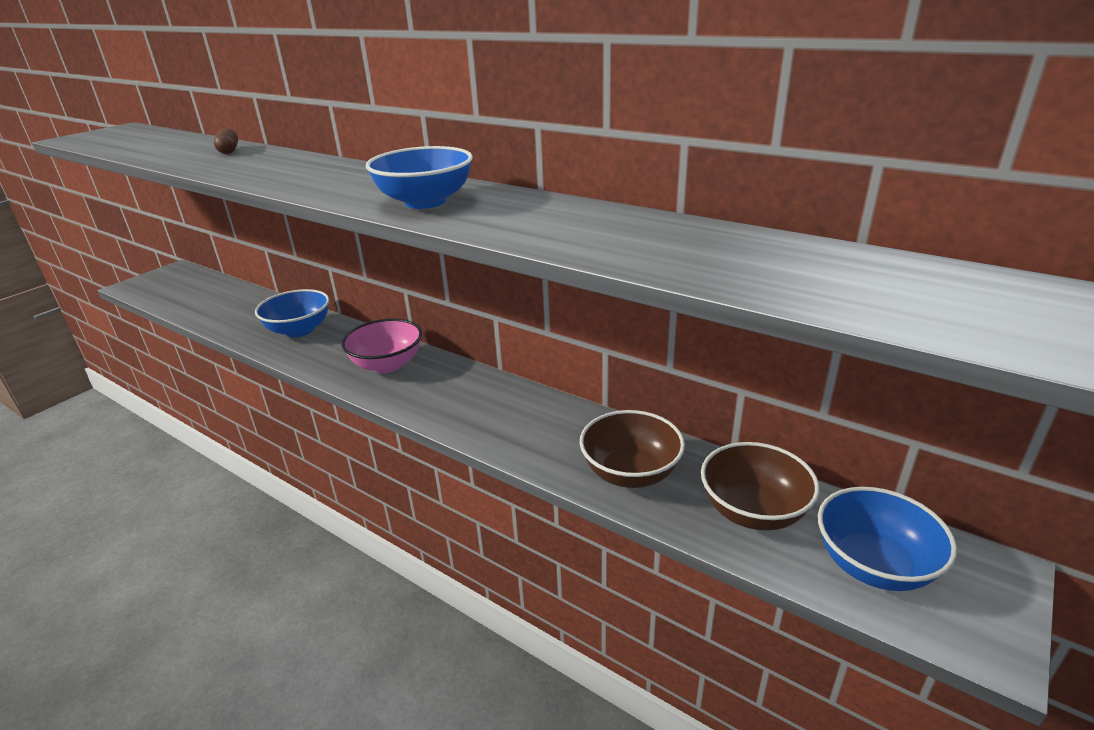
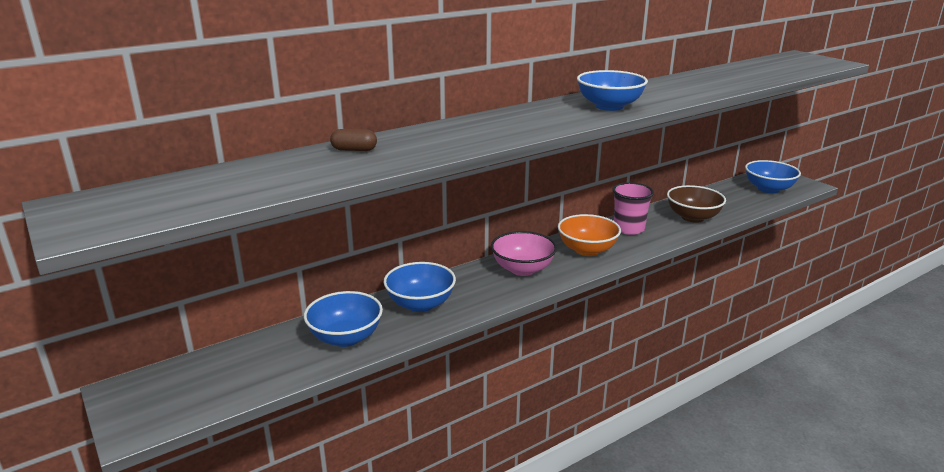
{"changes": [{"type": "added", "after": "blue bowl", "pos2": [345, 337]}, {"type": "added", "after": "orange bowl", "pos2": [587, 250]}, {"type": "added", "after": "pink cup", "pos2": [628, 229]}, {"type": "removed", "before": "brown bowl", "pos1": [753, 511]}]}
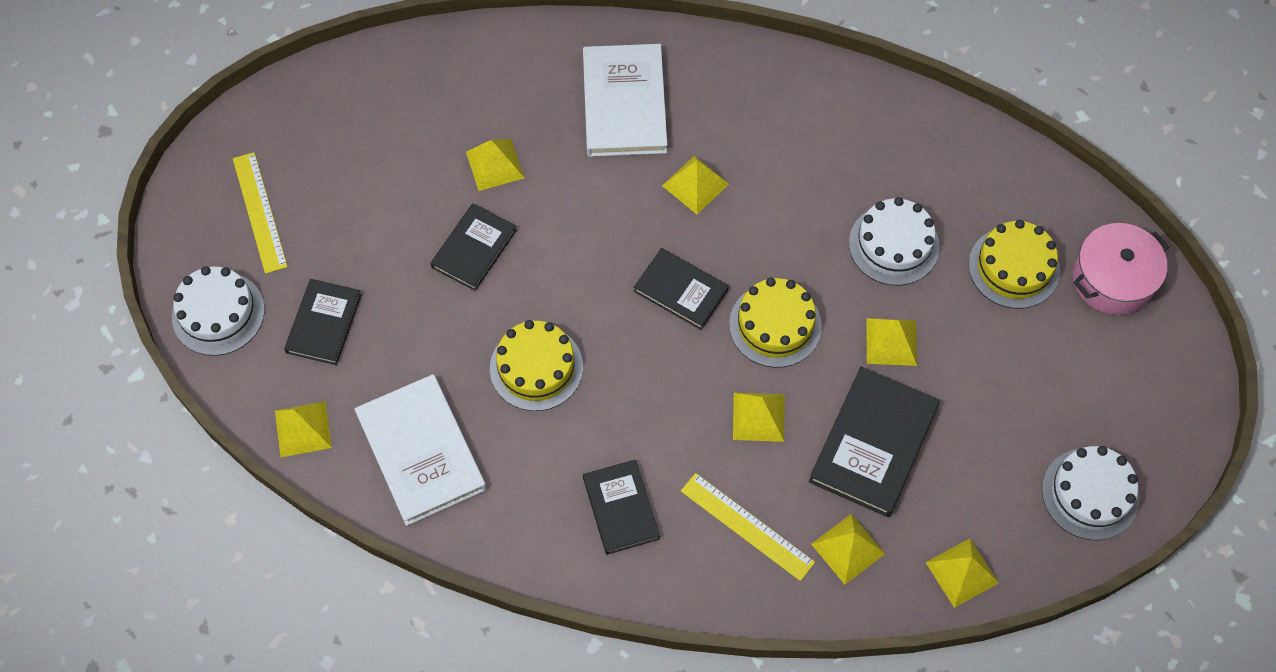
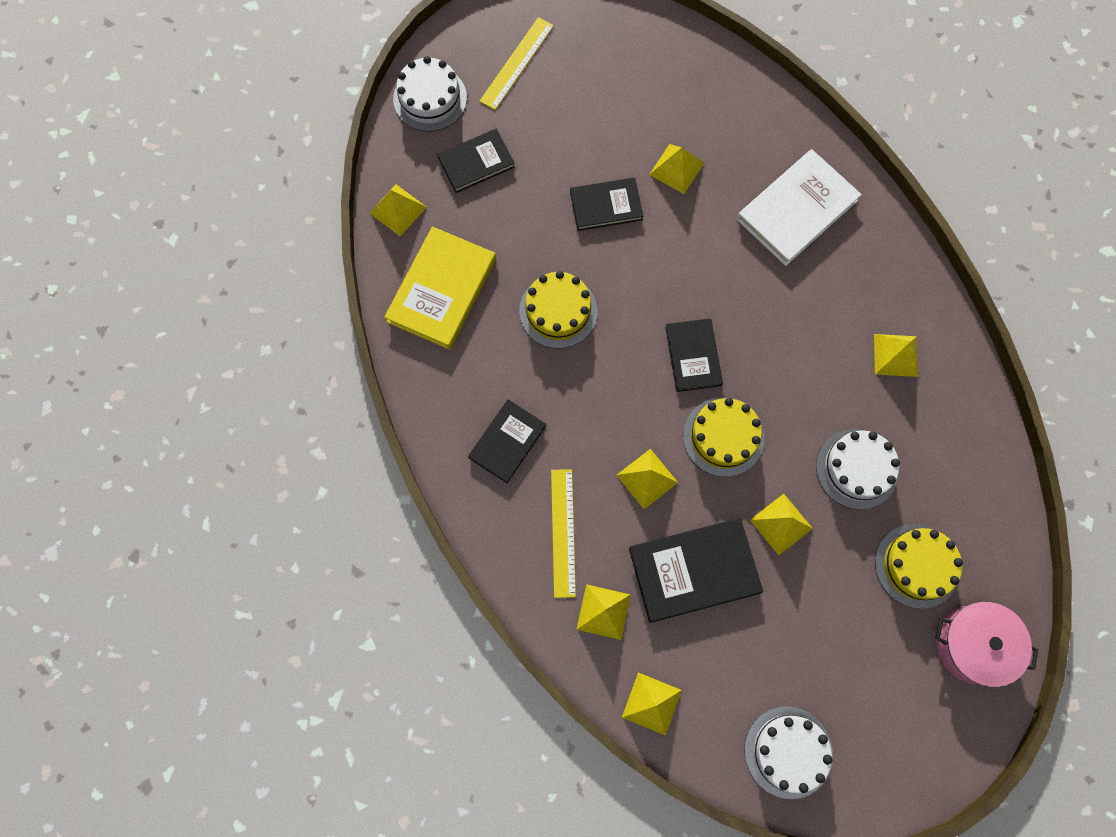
{"changes": [{"type": "recoloured", "before": "white book", "after": "yellow book", "pos1": [421, 452], "pos2": [442, 290]}, {"type": "moved", "before": "yellow pyramid", "pos1": [695, 184], "pos2": [895, 355]}]}
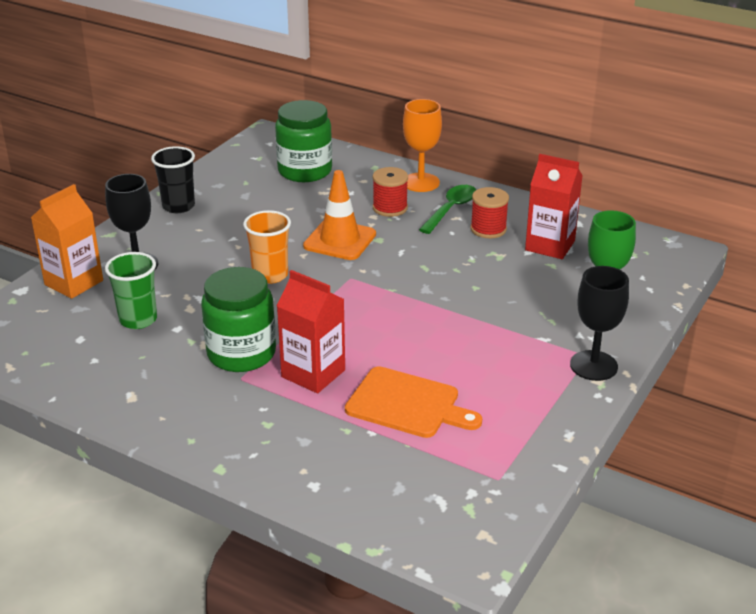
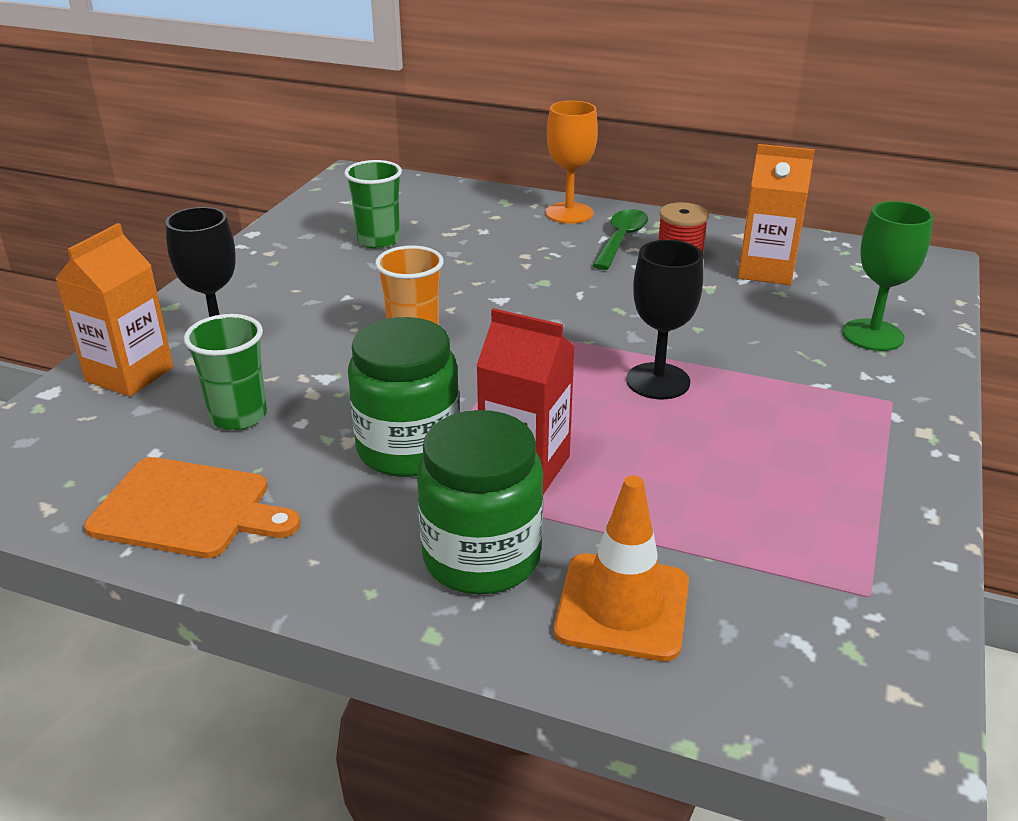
{"changes": [{"type": "moved", "before": "orange cutting board", "pos1": [407, 404], "pos2": [188, 509]}, {"type": "added", "after": "green cup", "pos2": [378, 240]}, {"type": "moved", "before": "green jar", "pos1": [305, 171], "pos2": [481, 557]}, {"type": "moved", "before": "orange traffic cone", "pos1": [340, 240], "pos2": [622, 607]}, {"type": "moved", "before": "black goblet", "pos1": [593, 366], "pos2": [658, 381]}, {"type": "recoloured", "before": "red carton", "after": "orange carton", "pos1": [550, 245], "pos2": [766, 270]}, {"type": "removed", "before": "black cup", "pos1": [178, 206]}, {"type": "removed", "before": "red spool", "pos1": [390, 208]}]}
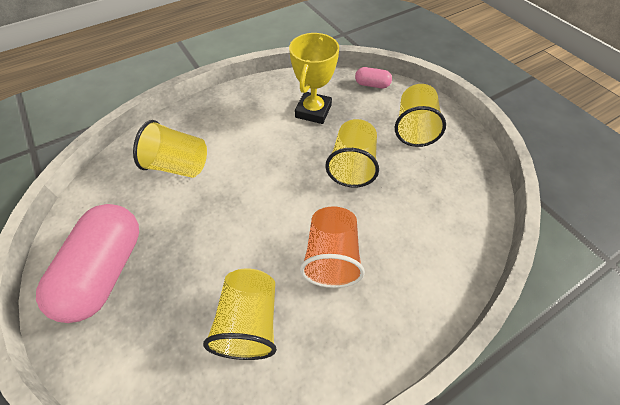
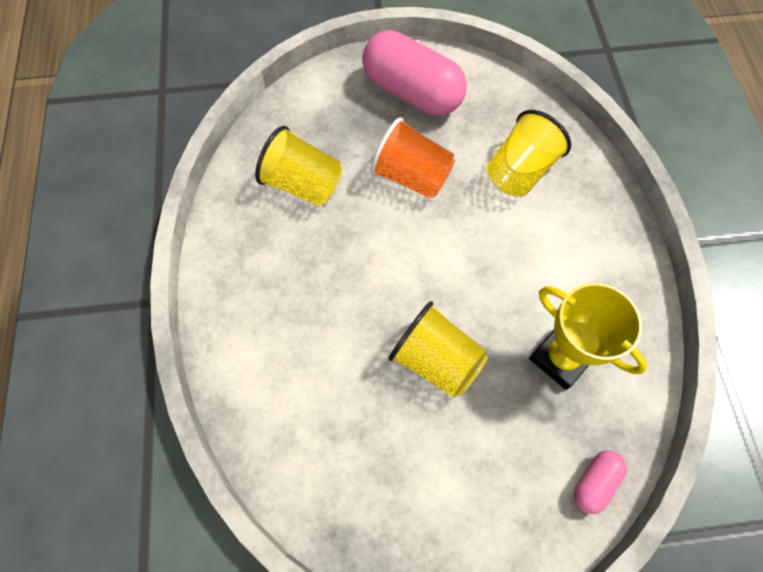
{"changes": [{"type": "moved", "before": "orange cup", "pos1": [331, 257], "pos2": [411, 177]}, {"type": "removed", "before": "yellow cup", "pos1": [414, 128]}]}
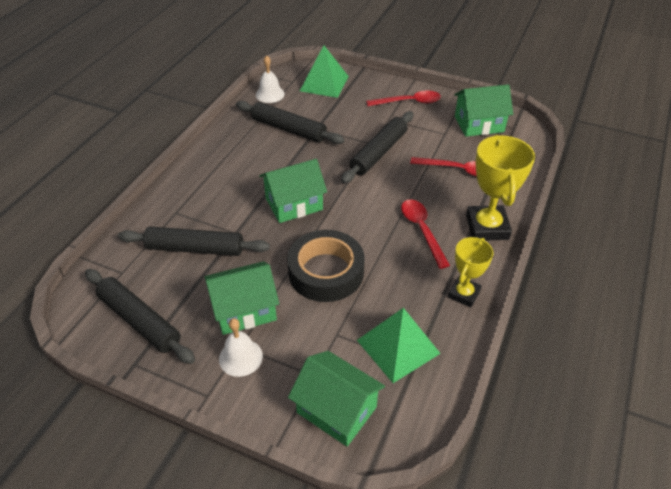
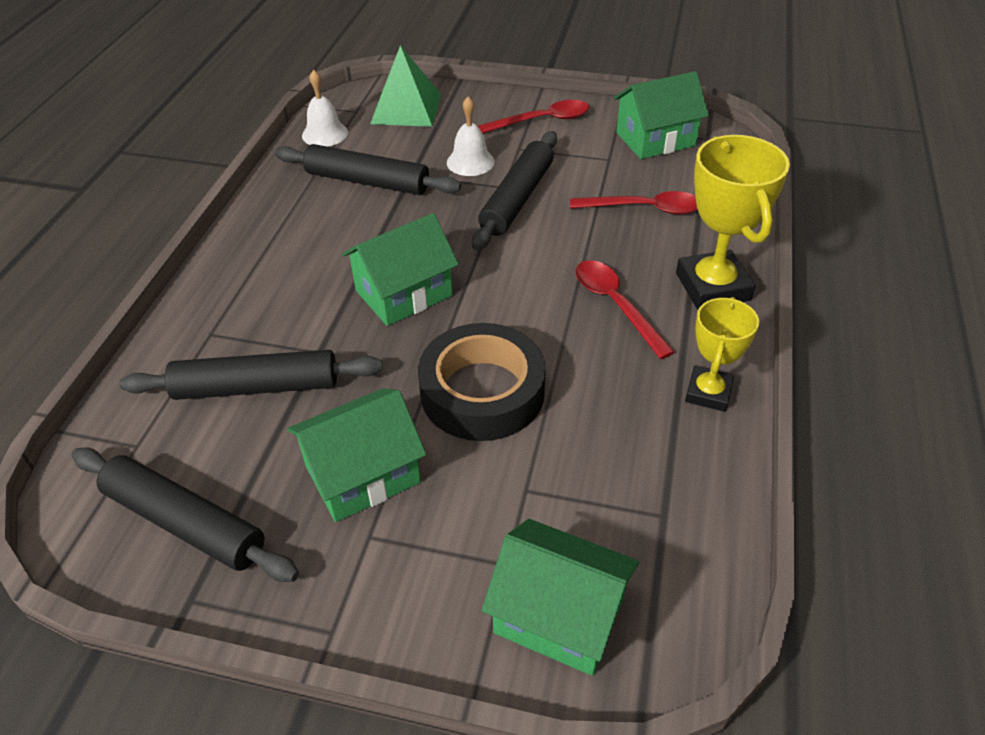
{"changes": [{"type": "moved", "before": "white bell", "pos1": [240, 357], "pos2": [470, 162]}, {"type": "removed", "before": "green pyramid", "pos1": [398, 346]}]}
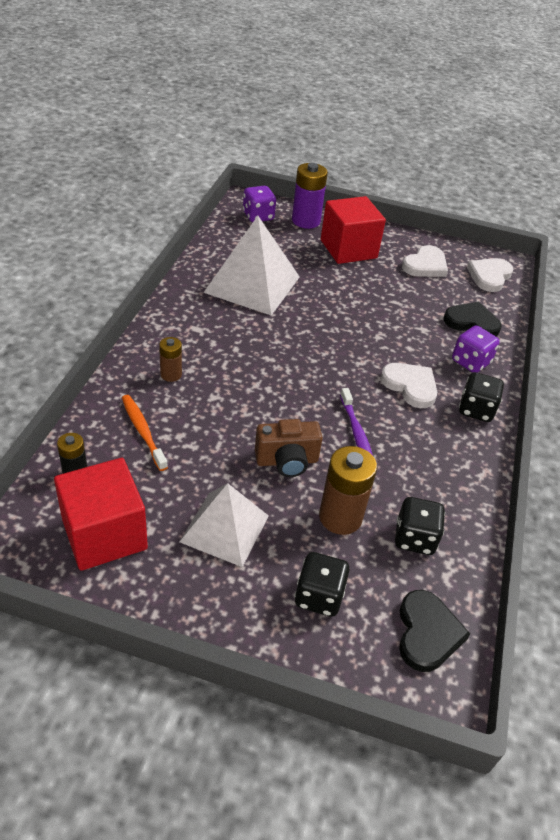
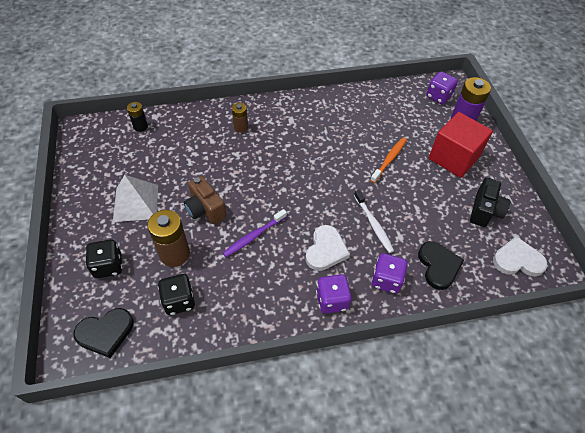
{"changes": [{"type": "recoloured", "before": "black dice", "after": "purple dice", "pos1": [476, 410], "pos2": [332, 300]}, {"type": "added", "after": "white toothbrush", "pos2": [373, 224]}, {"type": "moved", "before": "orange toothbrush", "pos1": [143, 431], "pos2": [389, 159]}, {"type": "replaced", "before": "white heart", "after": "black camera", "pos1": [425, 265], "pos2": [484, 211]}, {"type": "removed", "before": "red cube", "pos1": [104, 534]}, {"type": "removed", "before": "white pyramid", "pos1": [252, 284]}]}
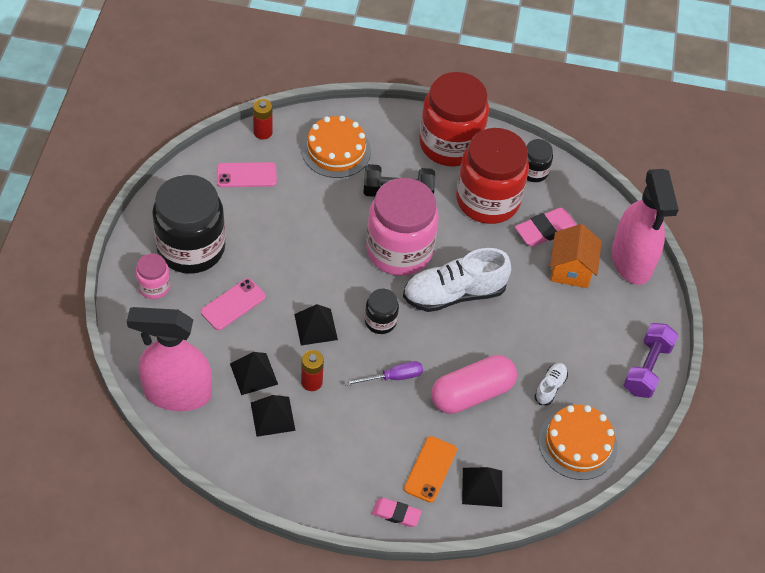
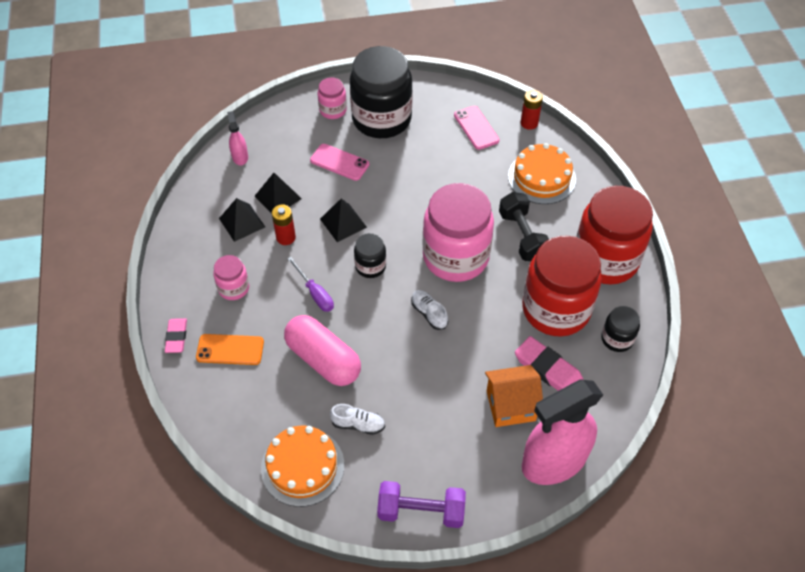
{"changes": [{"type": "added", "after": "pink jar", "pos2": [234, 288]}, {"type": "resized", "before": "pink spray bottle", "pos1": [177, 393], "pos2": [240, 157], "scale": 0.43}, {"type": "resized", "before": "white shoe", "pos1": [454, 294], "pos2": [429, 313], "scale": 0.47}, {"type": "removed", "before": "black pyramid", "pos1": [482, 487]}]}
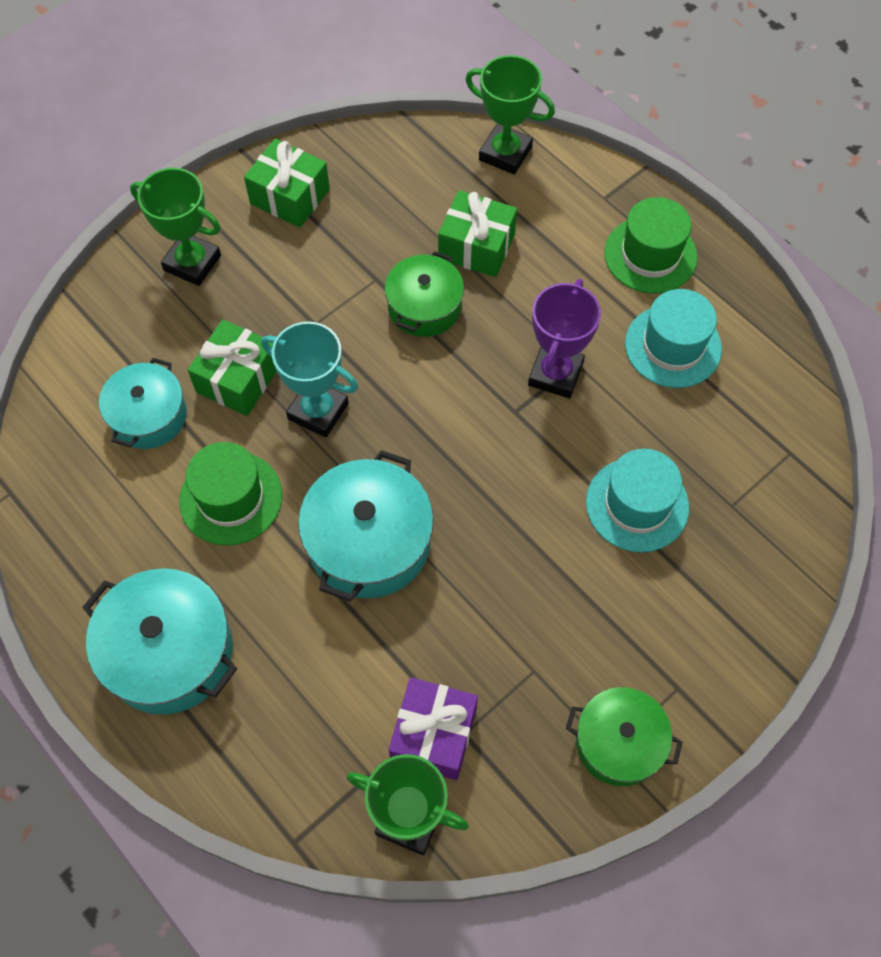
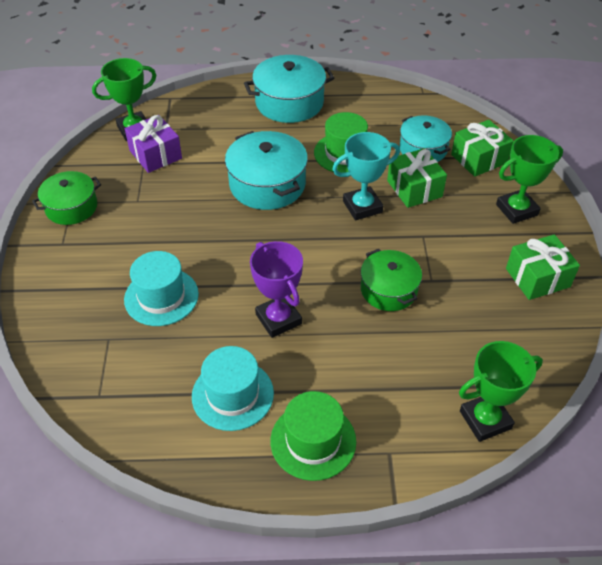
{"changes": [{"type": "moved", "before": "green gift", "pos1": [476, 247], "pos2": [479, 159]}]}
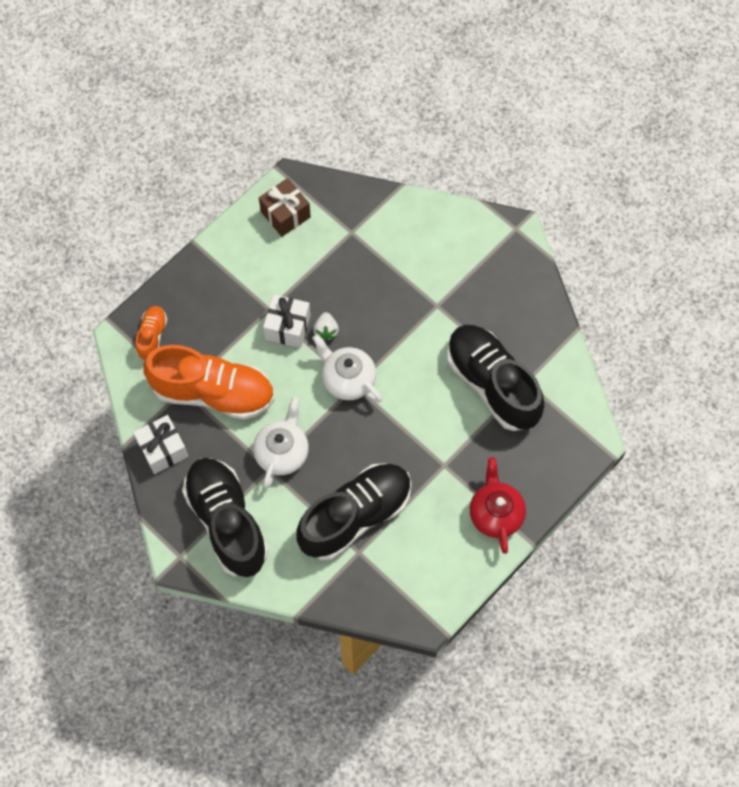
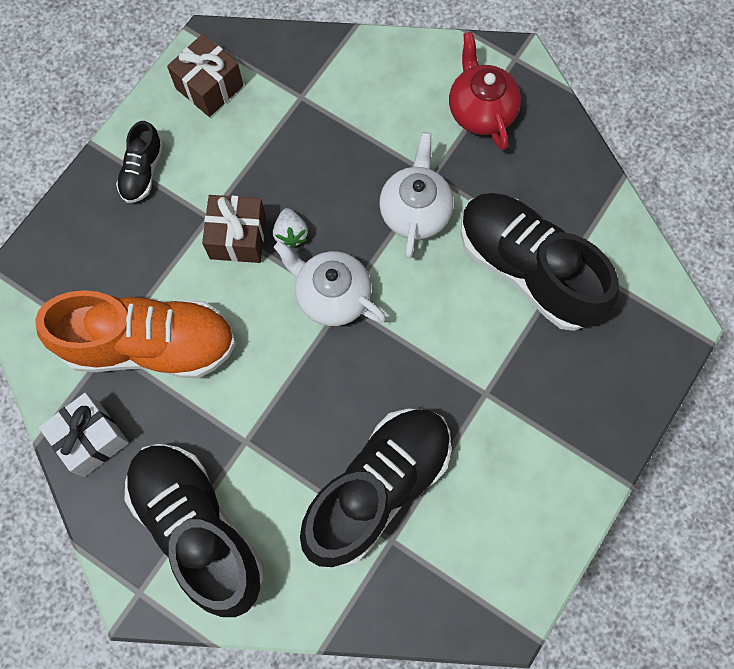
{"changes": [{"type": "added", "after": "black shoe", "pos2": [142, 171]}, {"type": "recoloured", "before": "white gift", "after": "brown gift", "pos1": [287, 327], "pos2": [238, 237]}, {"type": "moved", "before": "white teapot", "pos1": [282, 452], "pos2": [415, 211]}, {"type": "moved", "before": "red teapot", "pos1": [495, 513], "pos2": [481, 110]}, {"type": "removed", "before": "orange shoe", "pos1": [152, 336]}]}
